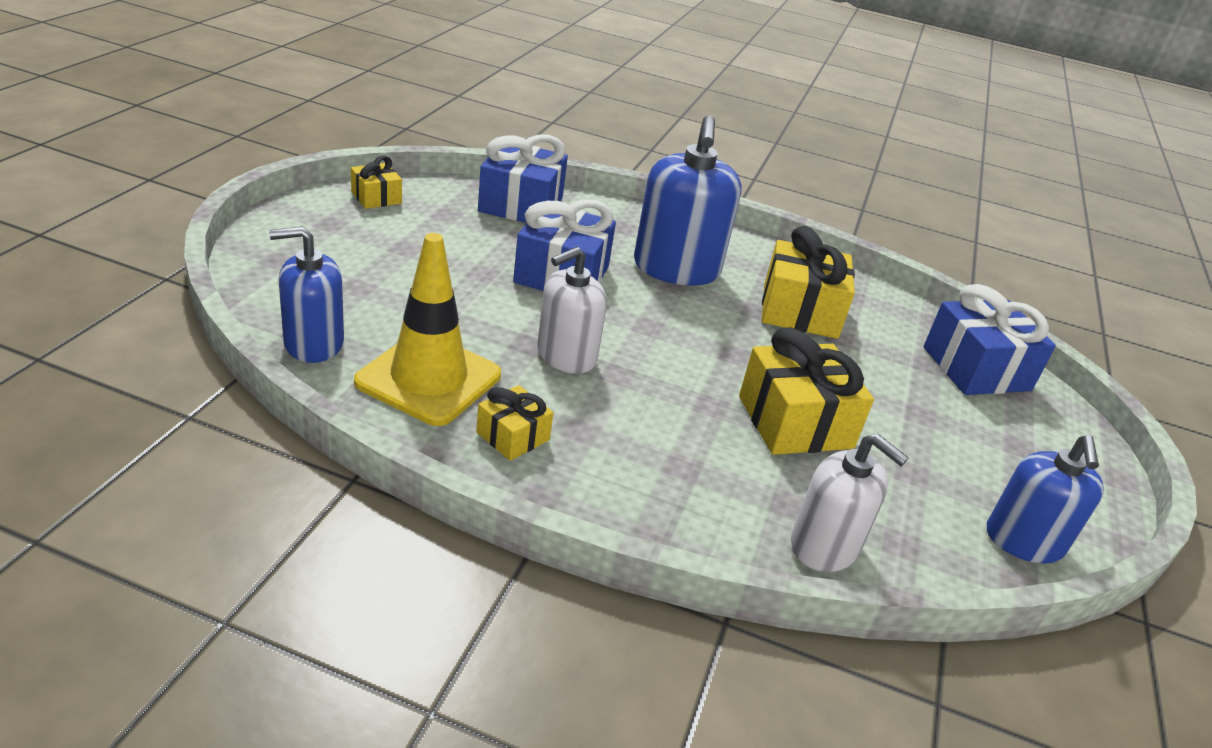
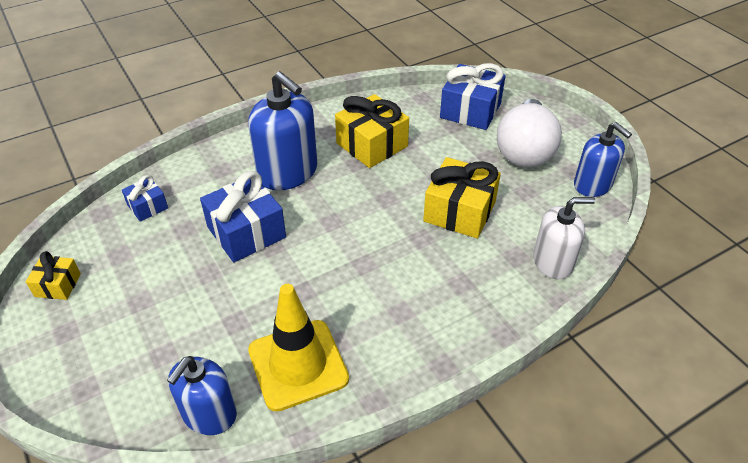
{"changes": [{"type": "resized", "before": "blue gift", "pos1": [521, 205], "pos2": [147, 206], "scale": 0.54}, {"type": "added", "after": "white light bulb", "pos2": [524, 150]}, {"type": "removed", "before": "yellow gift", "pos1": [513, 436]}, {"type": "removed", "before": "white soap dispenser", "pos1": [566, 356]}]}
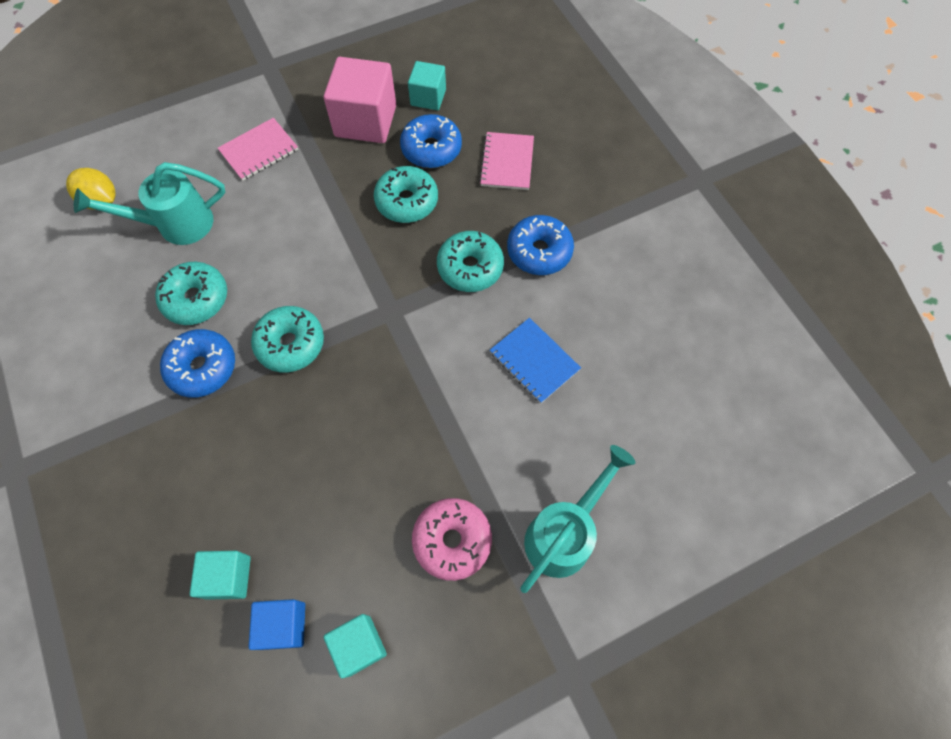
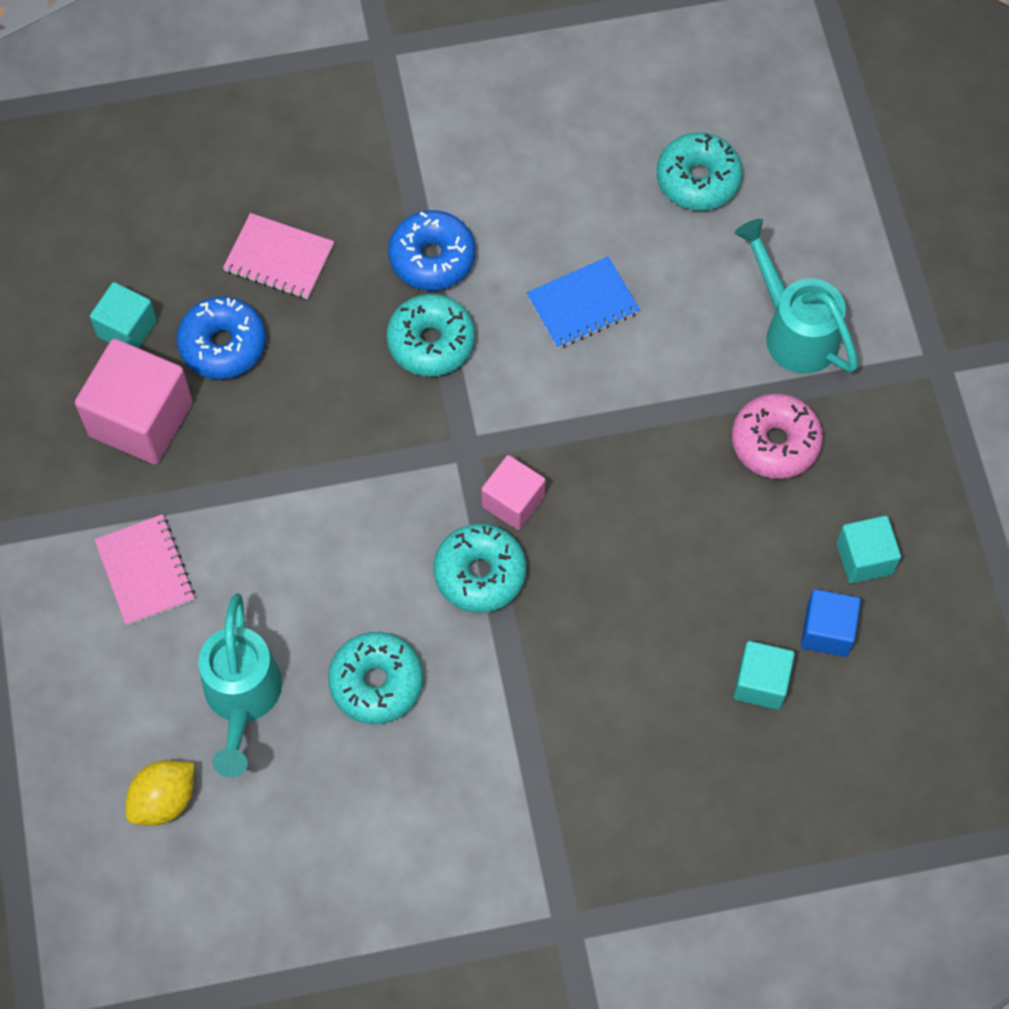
{"changes": [{"type": "added", "after": "pink cube", "pos2": [513, 501]}, {"type": "moved", "before": "turquoise donut", "pos1": [407, 201], "pos2": [698, 180]}, {"type": "removed", "before": "blue donut", "pos1": [202, 368]}]}
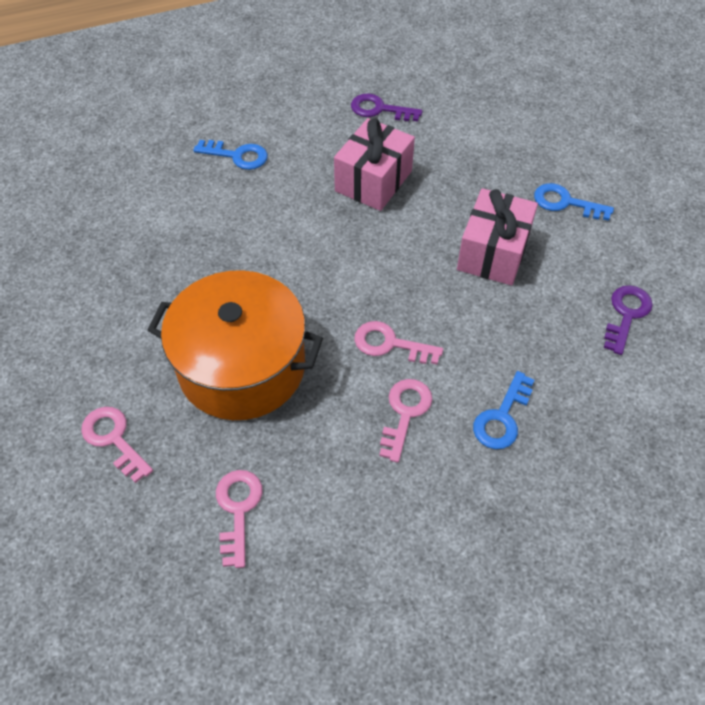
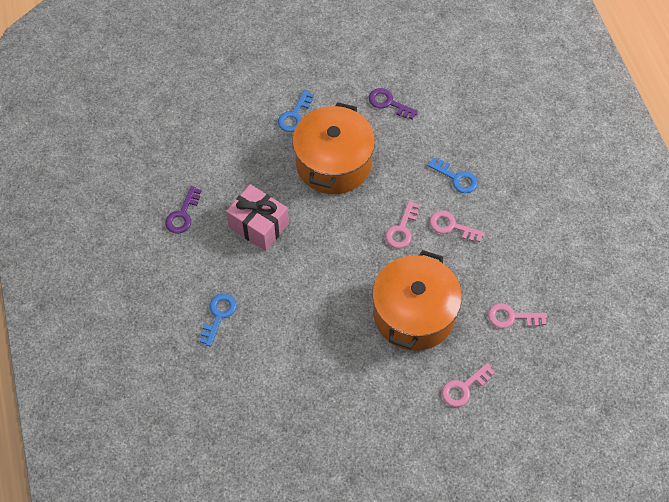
{"changes": [{"type": "replaced", "before": "pink gift", "after": "orange pot", "pos1": [493, 253], "pos2": [333, 163]}]}
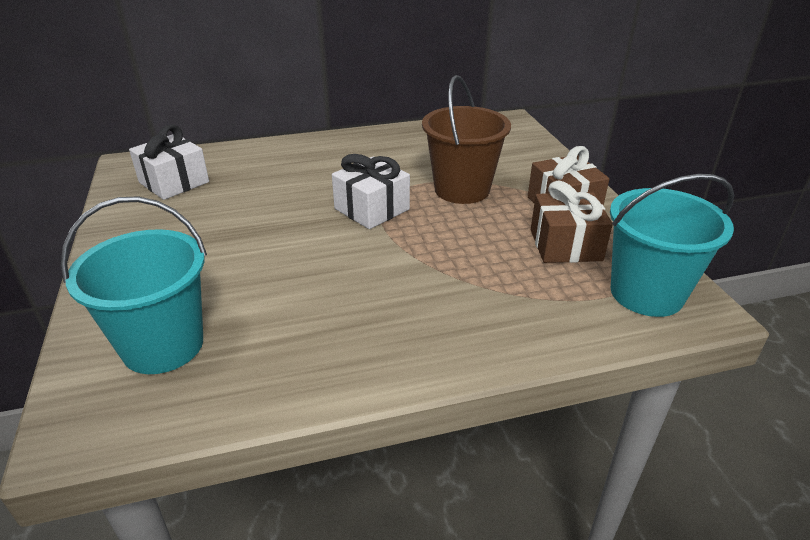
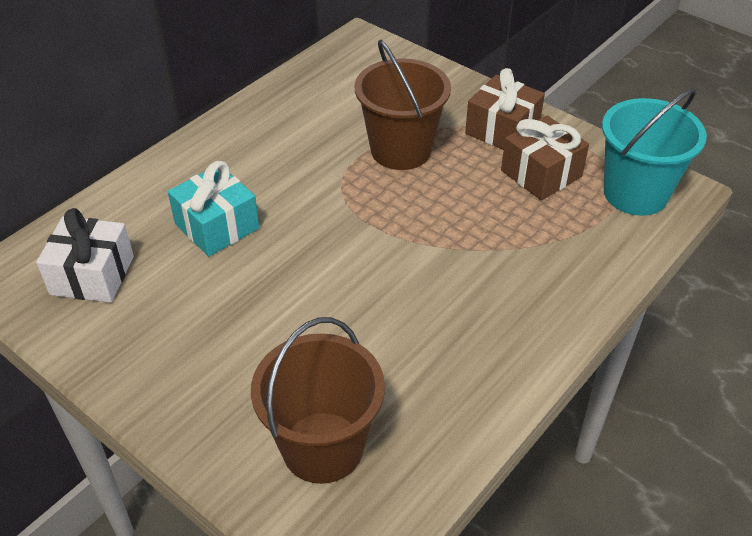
{"changes": [{"type": "added", "after": "turquoise gift", "pos2": [217, 226]}, {"type": "recoloured", "before": "turquoise bucket", "after": "brown bucket", "pos1": [163, 345], "pos2": [322, 447]}, {"type": "removed", "before": "white gift", "pos1": [372, 209]}]}
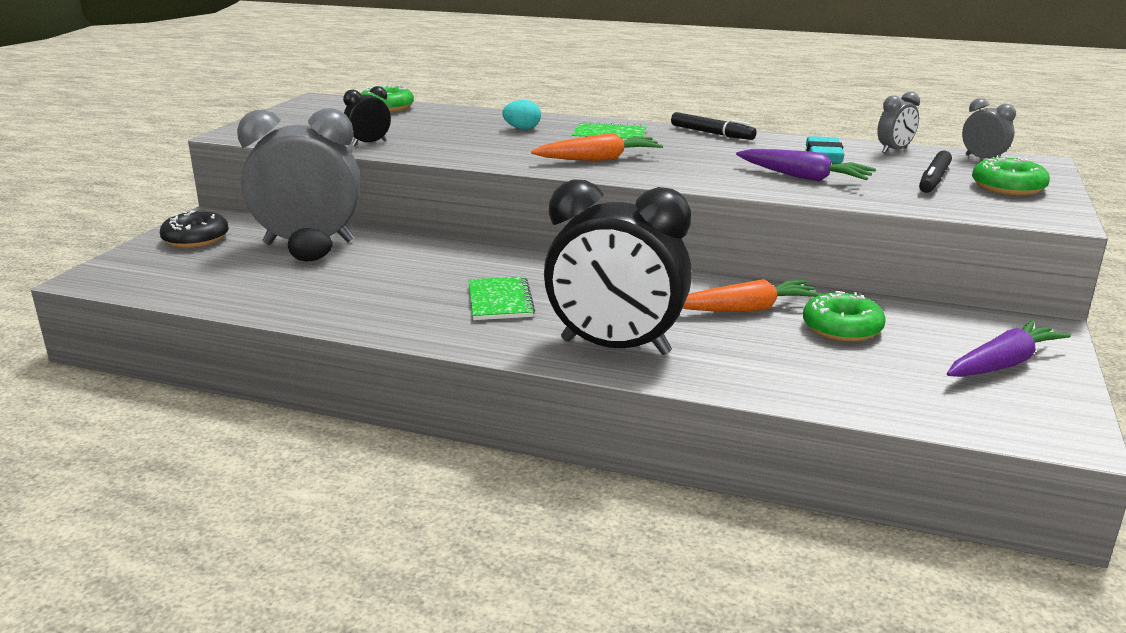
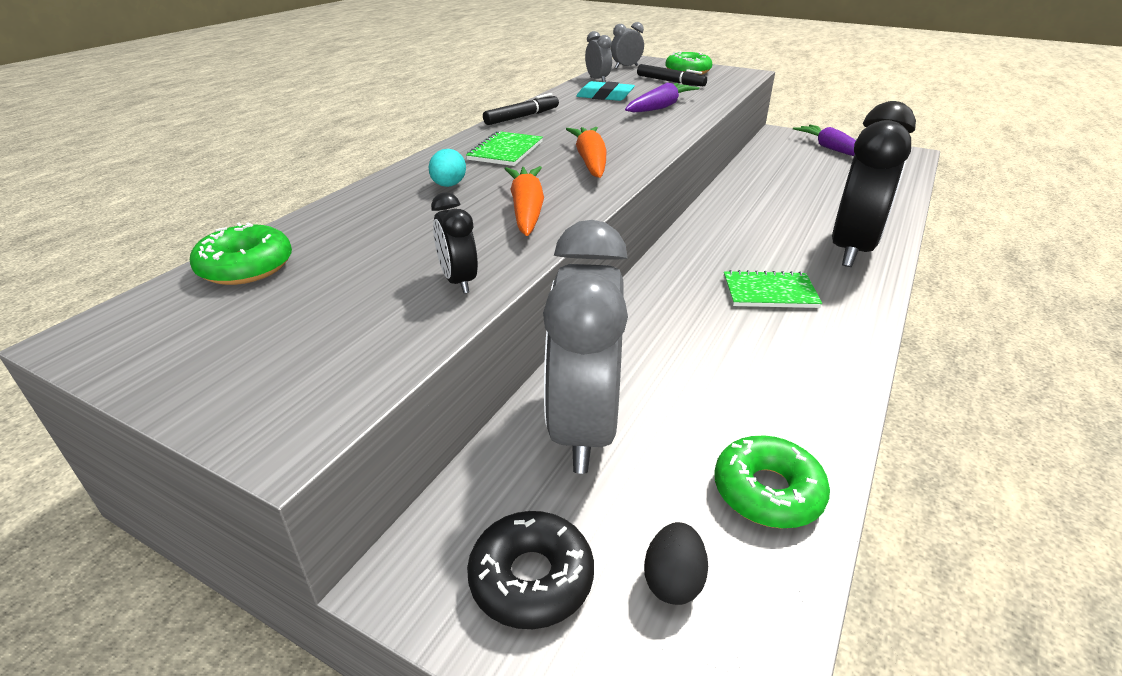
{"changes": [{"type": "moved", "before": "orange carrot", "pos1": [746, 309], "pos2": [526, 210]}, {"type": "moved", "before": "black egg", "pos1": [311, 260], "pos2": [673, 581]}, {"type": "moved", "before": "green donut", "pos1": [842, 328], "pos2": [767, 491]}]}
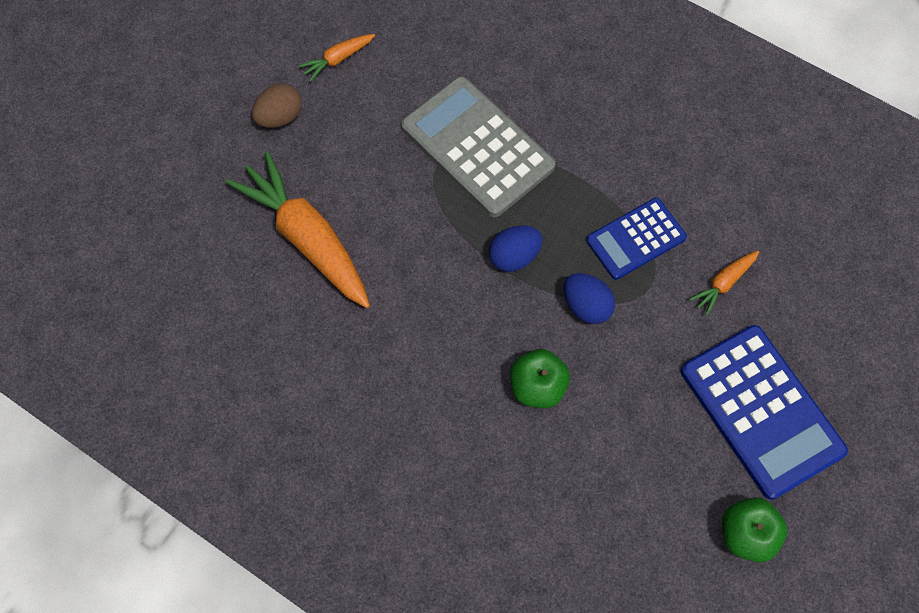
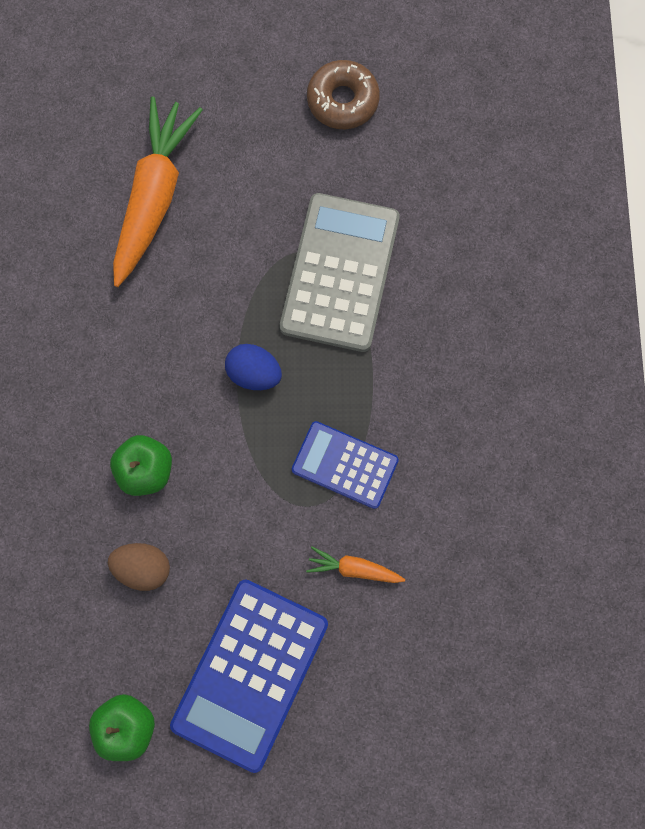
{"changes": [{"type": "moved", "before": "brown egg", "pos1": [280, 117], "pos2": [143, 567]}, {"type": "replaced", "before": "orange carrot", "after": "brown donut", "pos1": [338, 59], "pos2": [342, 100]}, {"type": "removed", "before": "blue egg", "pos1": [586, 306]}]}
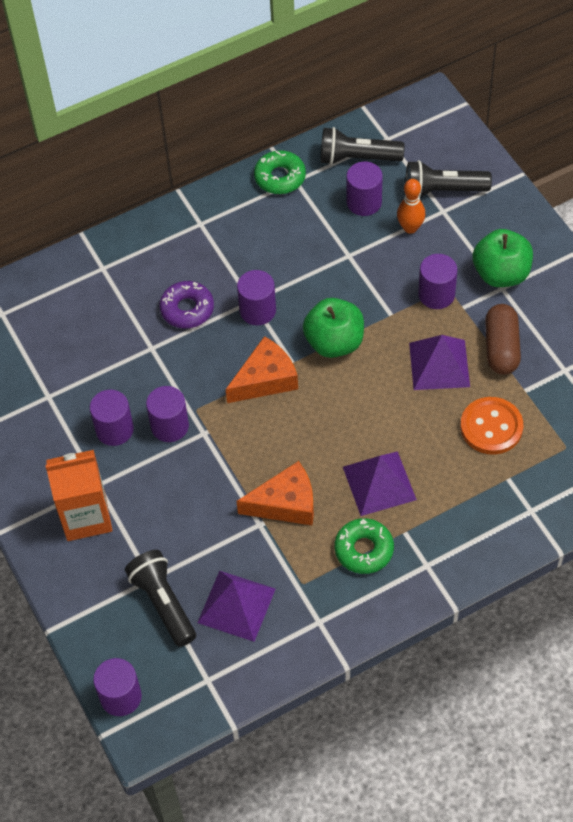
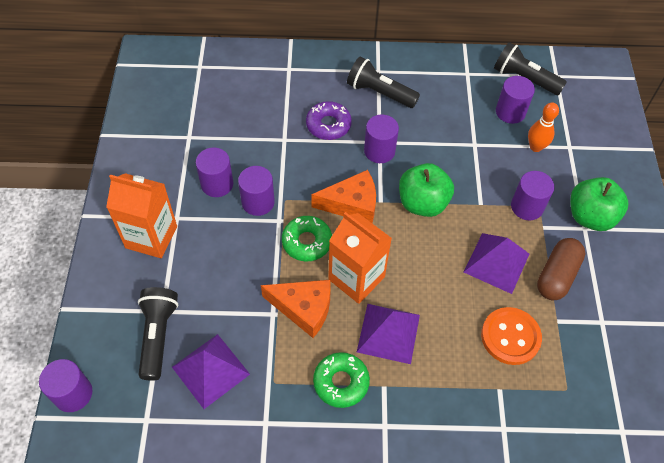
{"changes": [{"type": "moved", "before": "green donut", "pos1": [280, 177], "pos2": [307, 242]}, {"type": "added", "after": "orange carton", "pos2": [356, 278]}, {"type": "moved", "before": "black flashlight", "pos1": [443, 190], "pos2": [379, 93]}]}
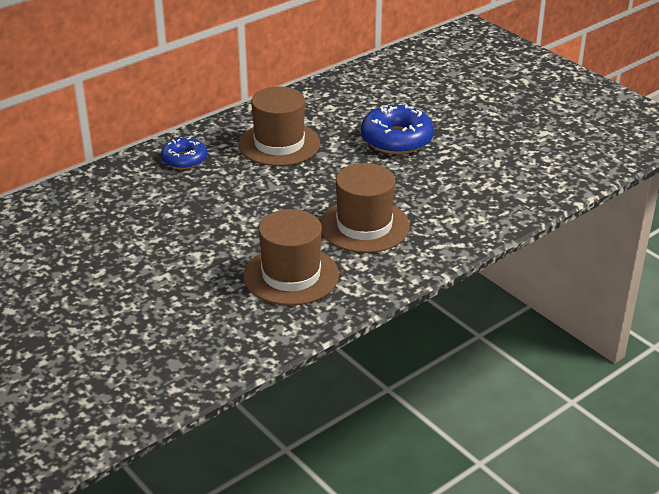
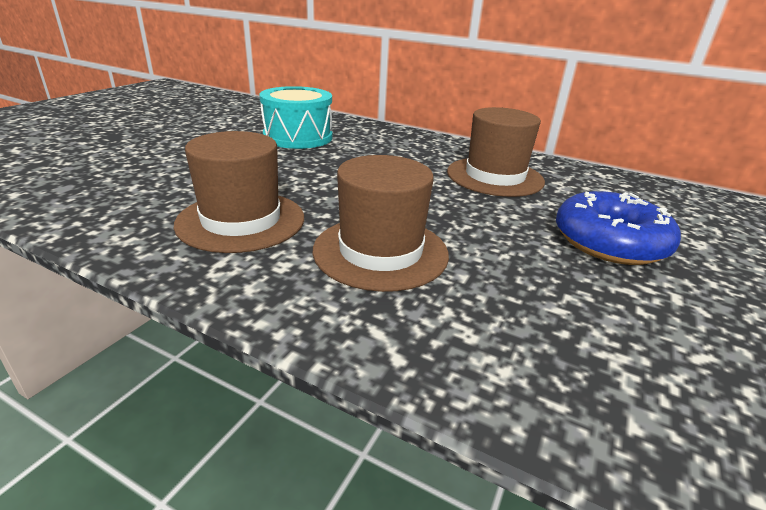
{"changes": [{"type": "added", "after": "turquoise drum", "pos2": [298, 137]}, {"type": "removed", "before": "blue donut", "pos1": [184, 160]}]}
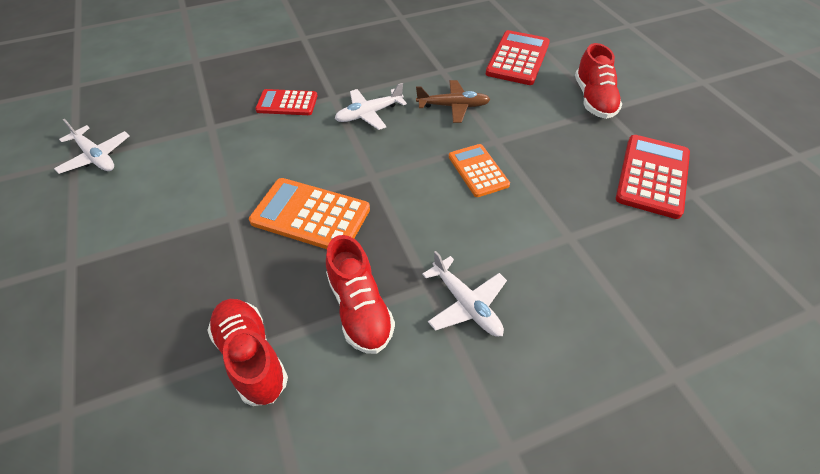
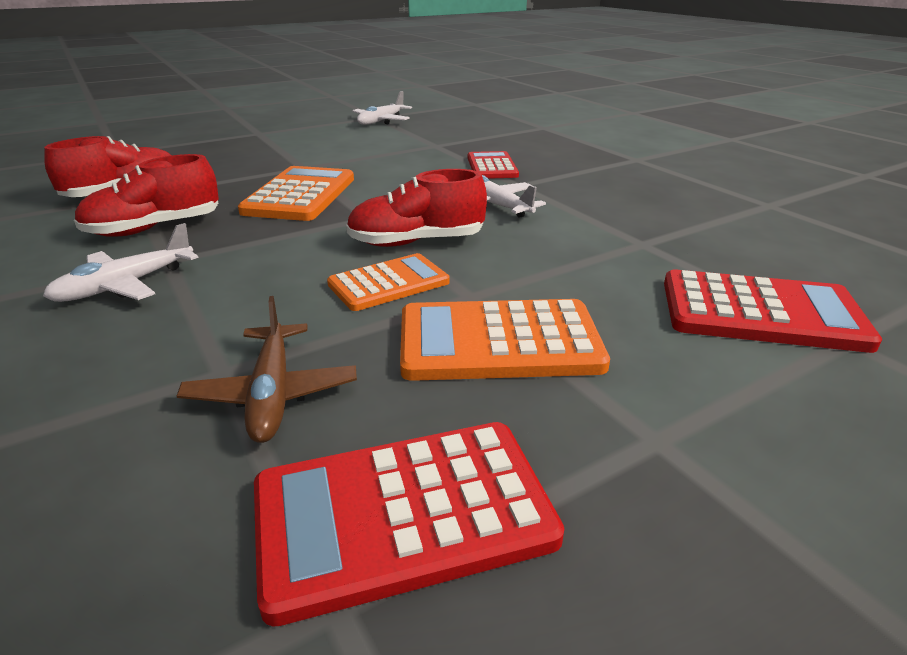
{"changes": [{"type": "moved", "before": "brown plane", "pos1": [453, 106], "pos2": [272, 393]}, {"type": "turned", "before": "red calculator", "pos1": [652, 176], "pos2": [403, 514], "turn": 150}, {"type": "moved", "before": "red shoe", "pos1": [593, 99], "pos2": [416, 242]}, {"type": "added", "after": "orange calculator", "pos2": [499, 342]}]}
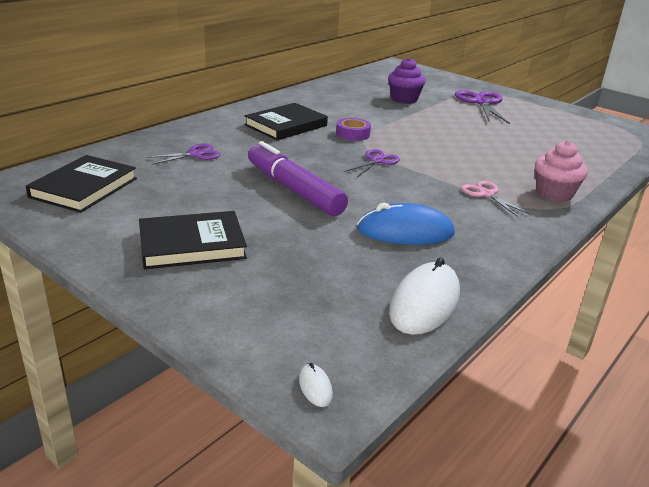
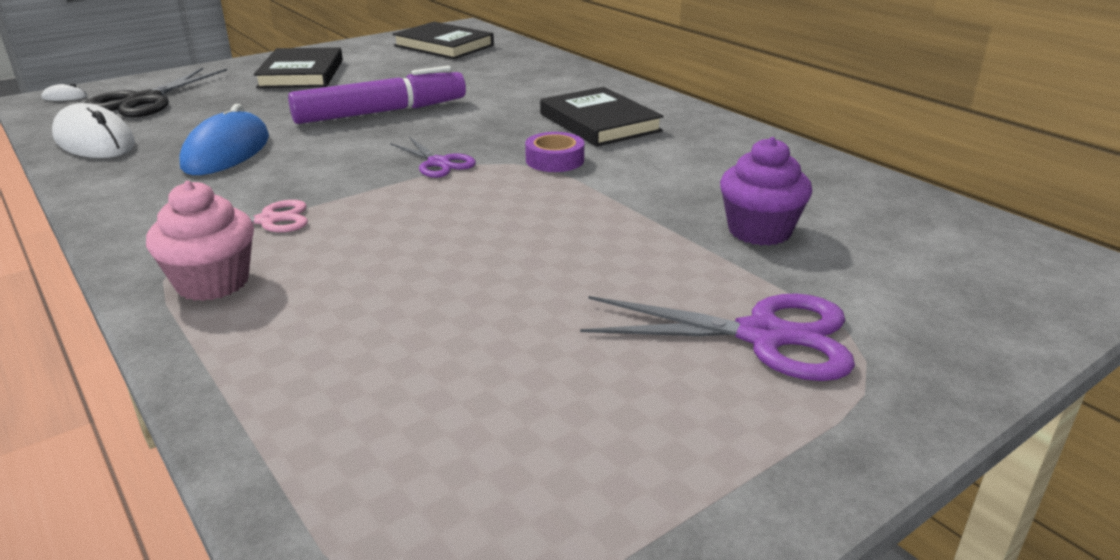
{"changes": [{"type": "added", "after": "black scissors", "pos2": [144, 101]}, {"type": "removed", "before": "purple scissors", "pos1": [196, 154]}]}
